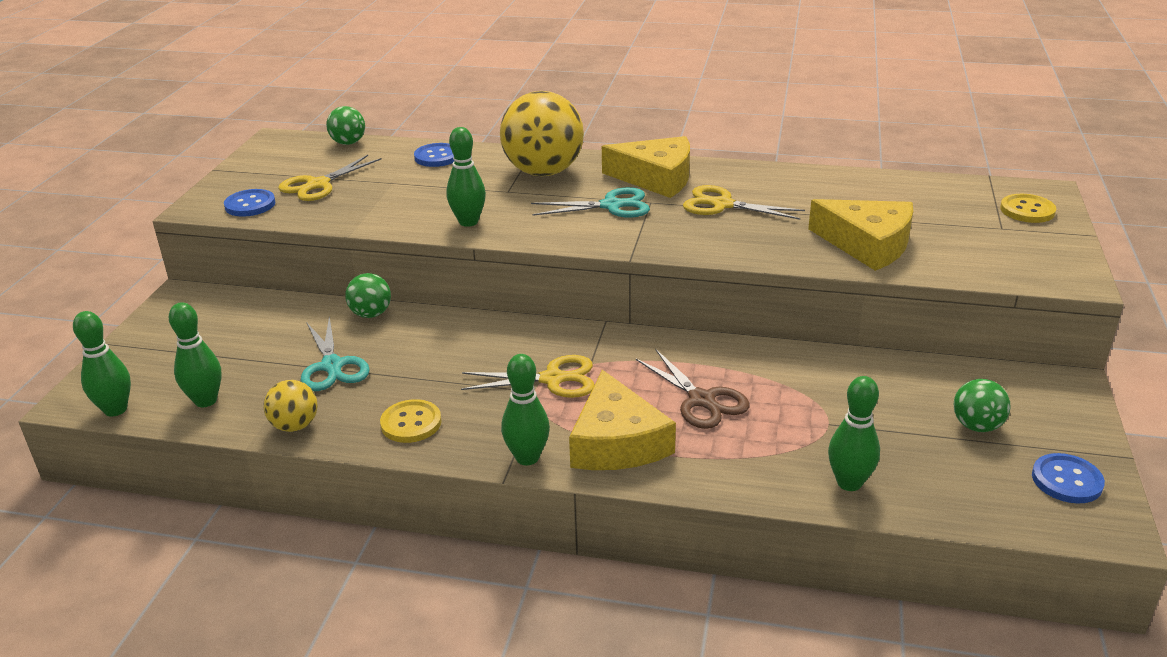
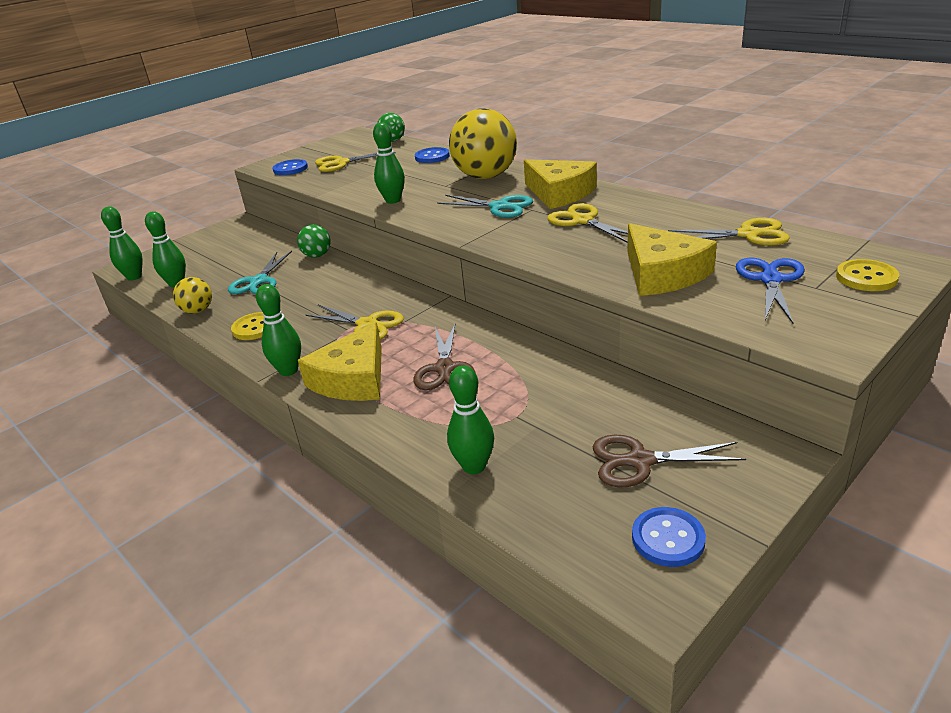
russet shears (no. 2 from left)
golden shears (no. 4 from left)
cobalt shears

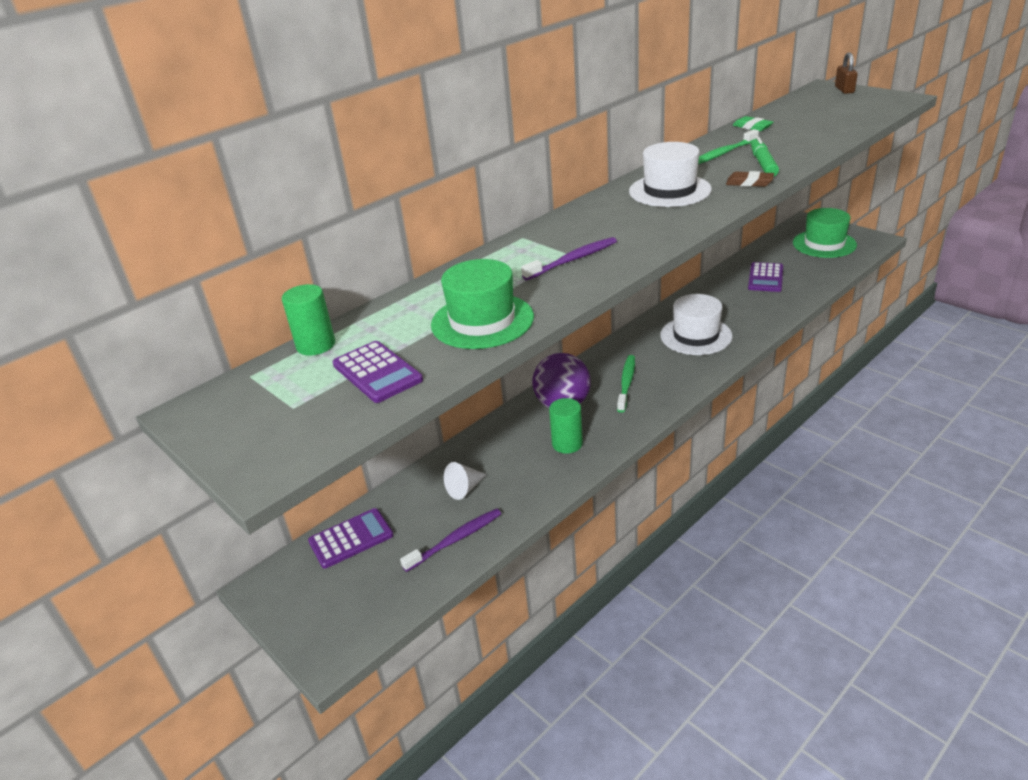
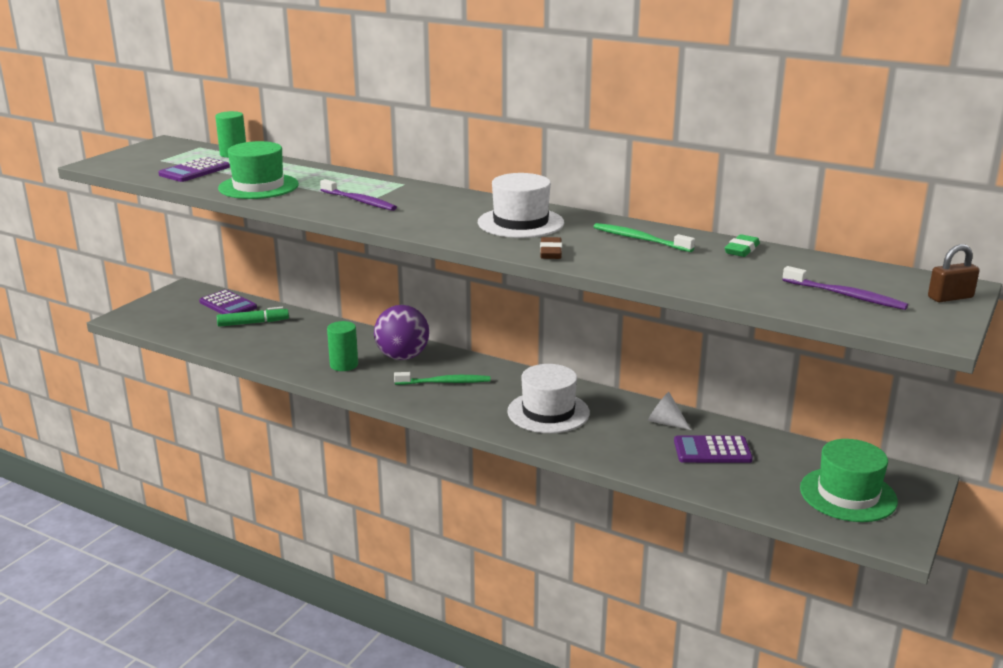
emerald felt pen
pure white solid cone
violet toothbrush (no. 2 from left)

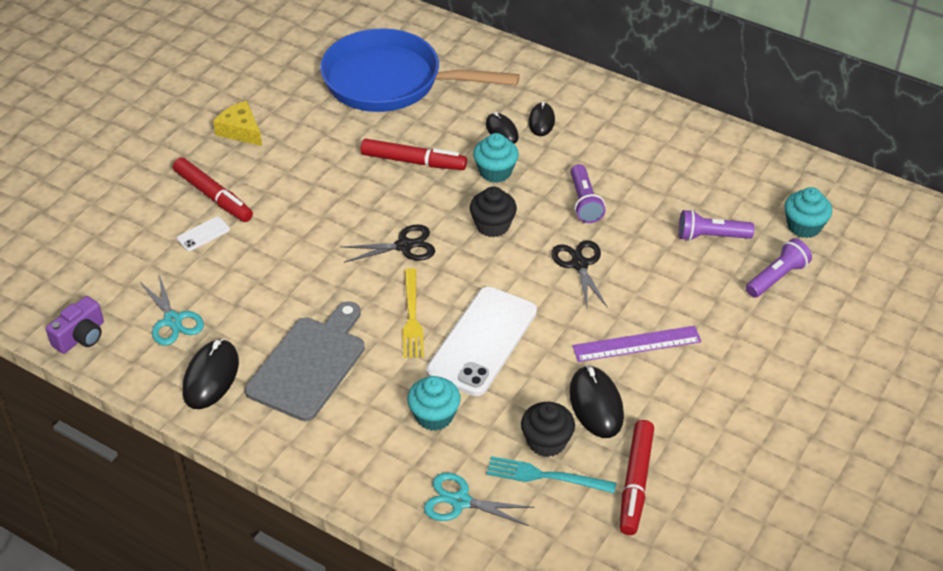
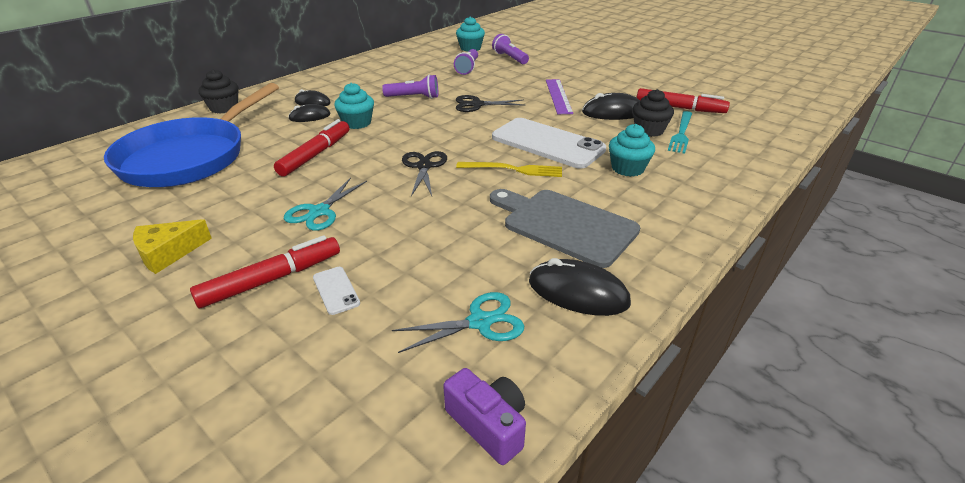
black cupcake (no. 1 from left)
teal shears (no. 1 from left)

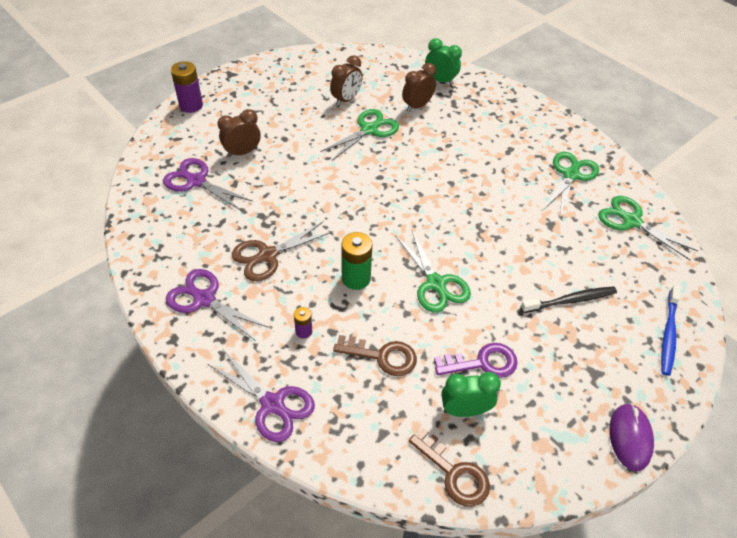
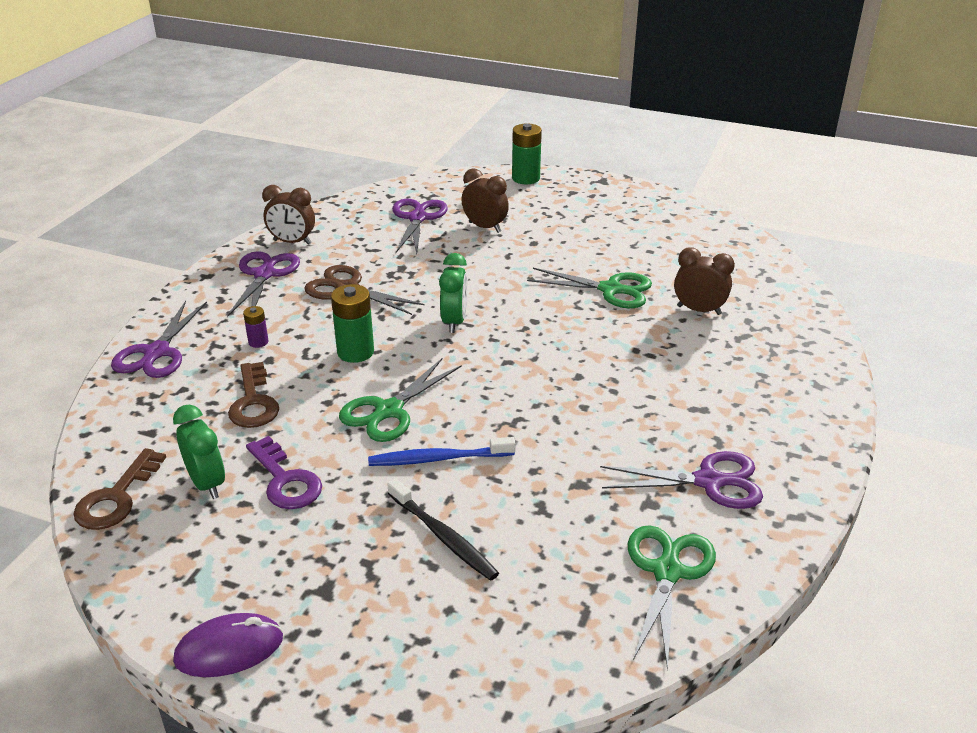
russet bedside clock (no. 1 from left)
cobalt toothbrush
emerald bedside clock (no. 2 from left)
emerald power cell (no. 2 from left)
violet shears (no. 4 from left)

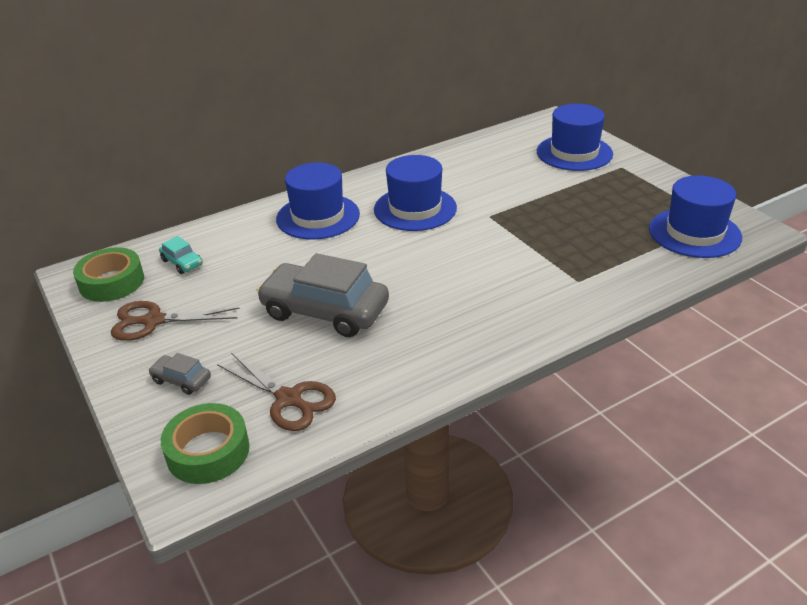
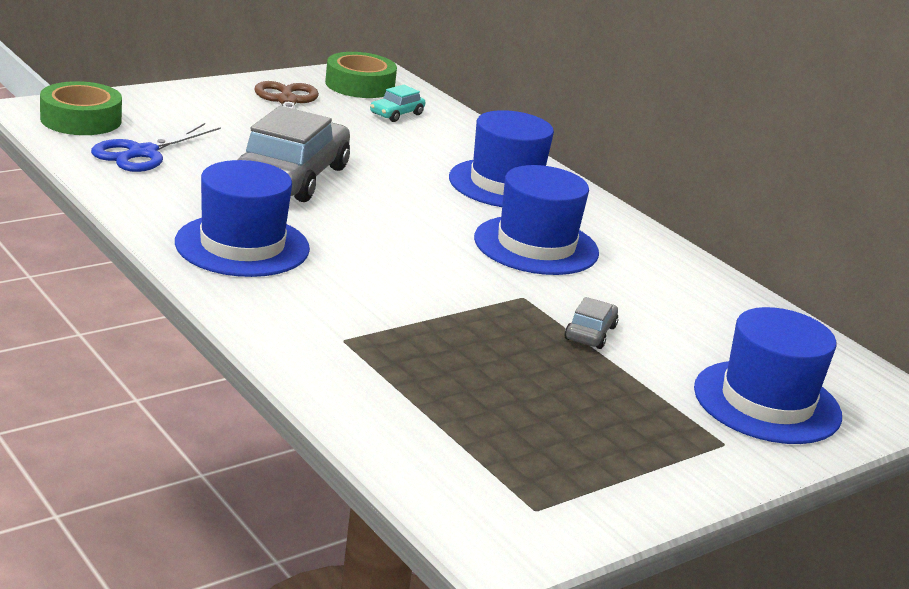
cobalt shears
cobalt hat (no. 1 from left)
ash-grey car (no. 2 from left)

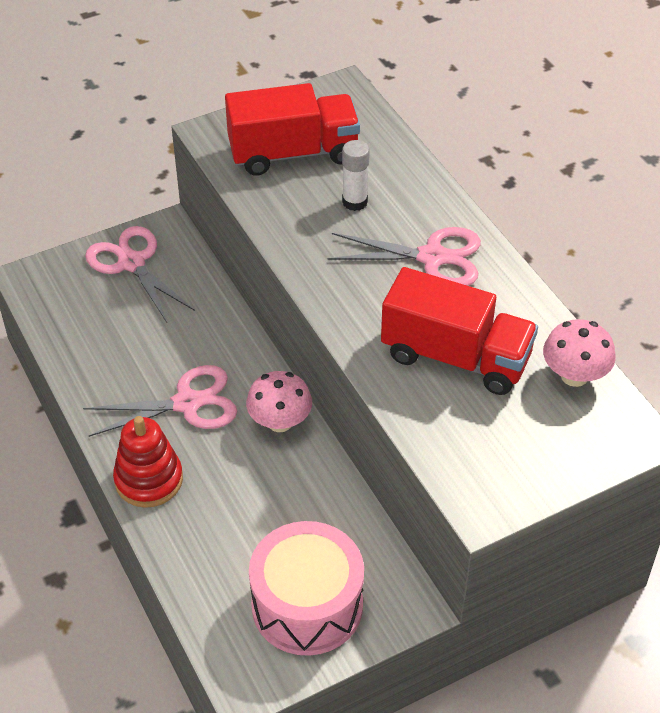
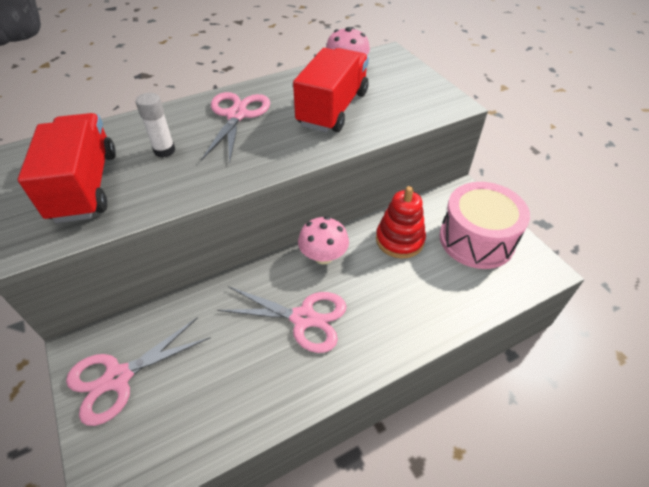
pink shears (no. 3 from left)
crimson stacking toy

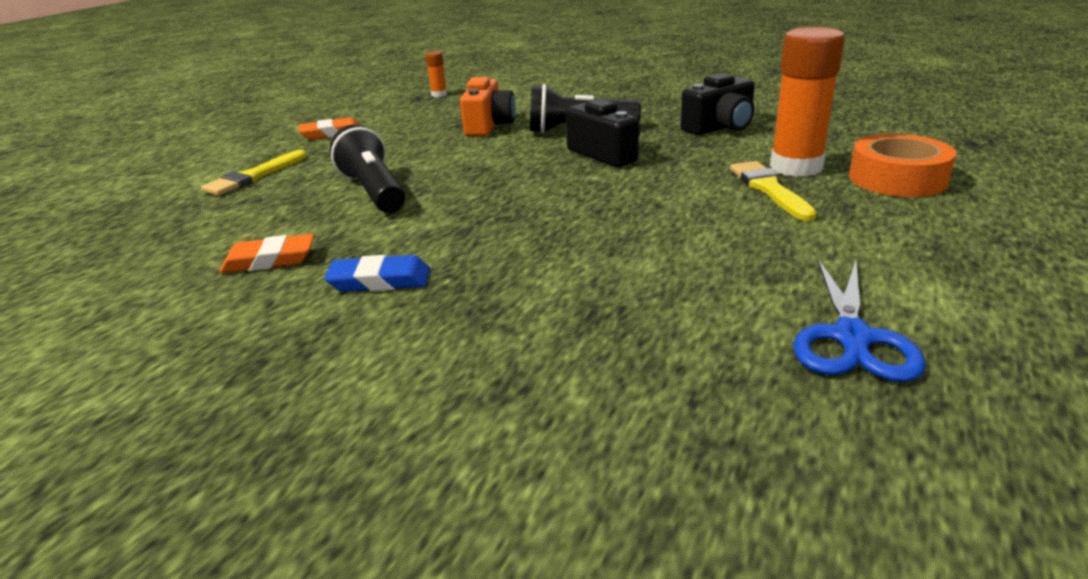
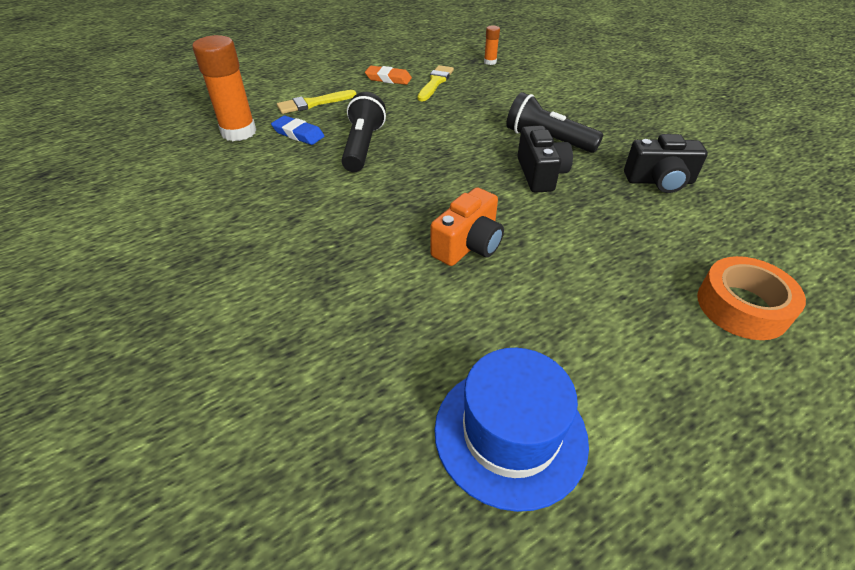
bright orange glue (no. 1 from left)
cobalt eraser
golden paintbrush (no. 2 from left)
bright orange photo camera
cobalt hat
bright orange eraser (no. 1 from left in the first image)

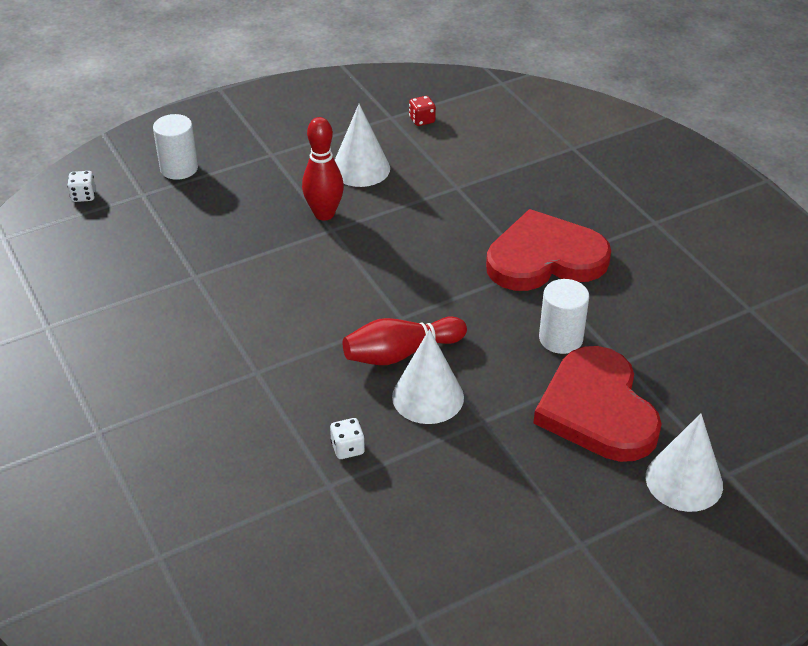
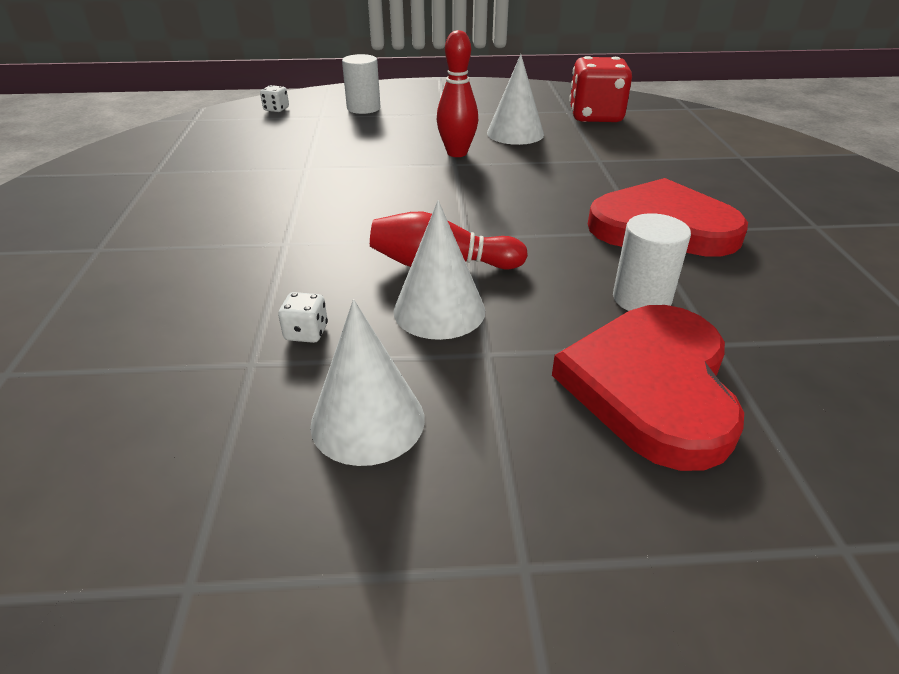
pure white solid cone (no. 1 from left)
crimson die

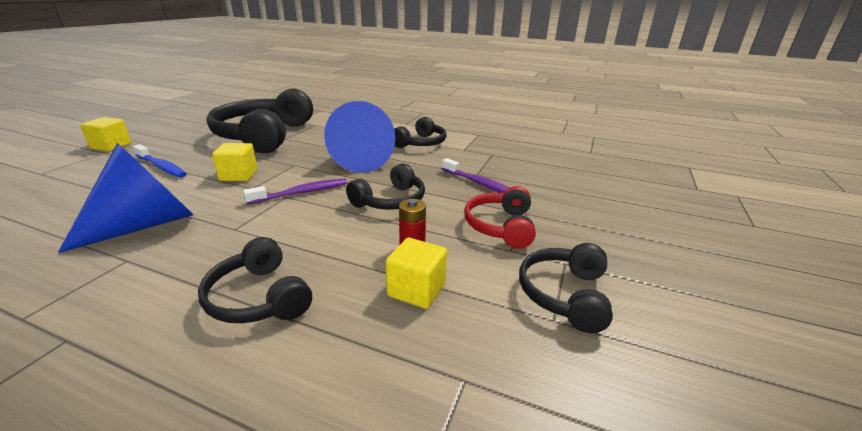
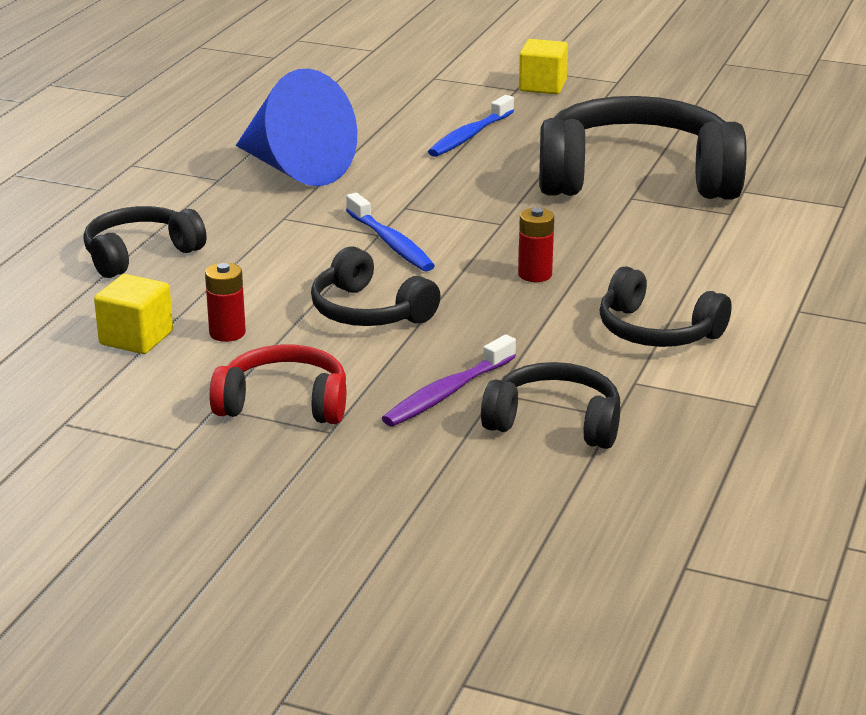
cobalt toothbrush (no. 1 from left)
black over-ear headphones (no. 3 from left)
crimson power cell (no. 2 from left)
golden solid cube (no. 2 from left in the first image)

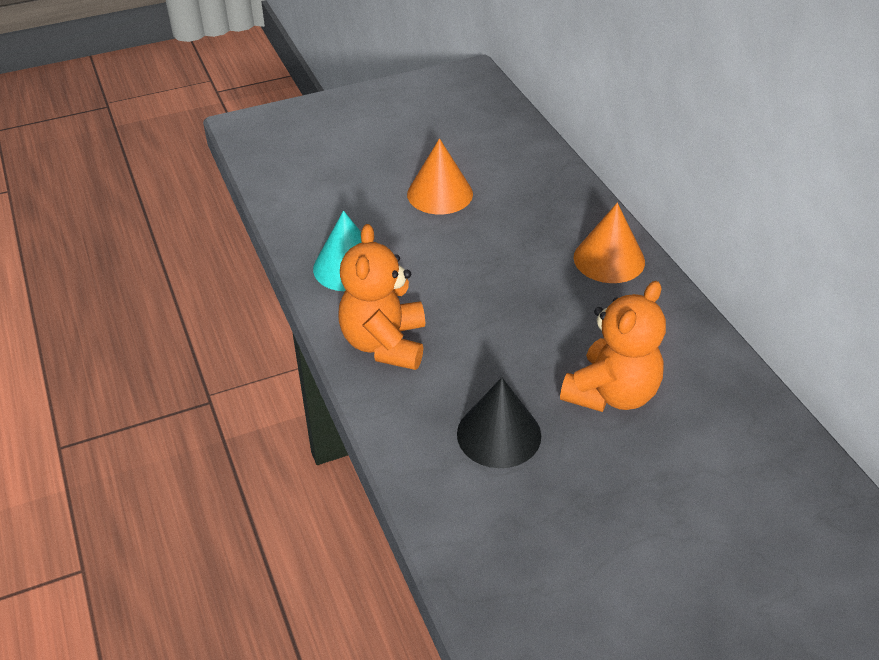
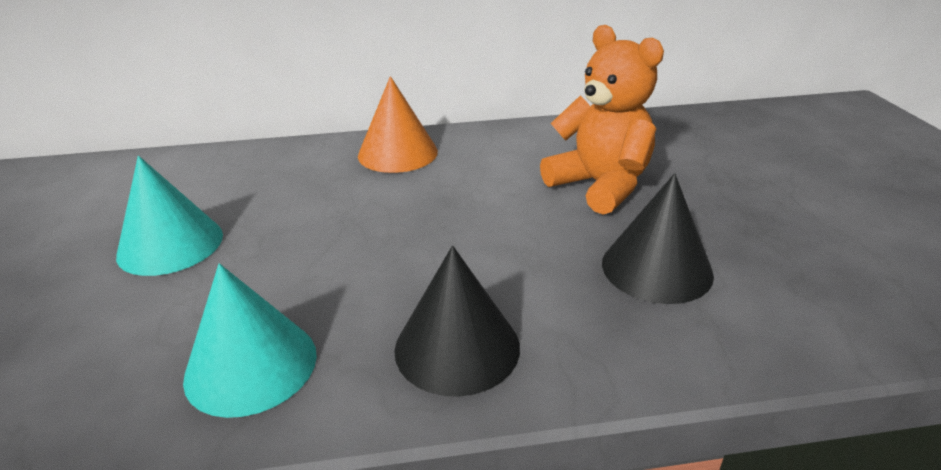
teal solid cone (no. 1 from left)
black solid cone (no. 1 from left)

